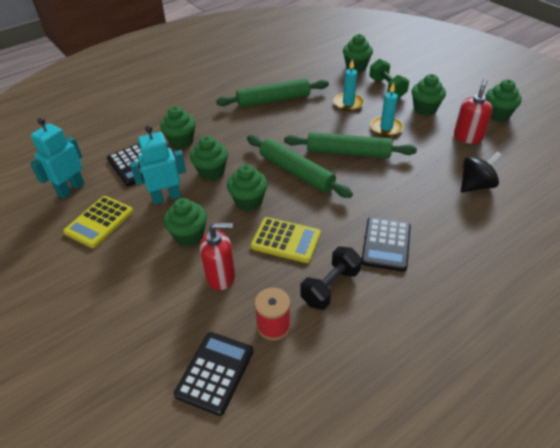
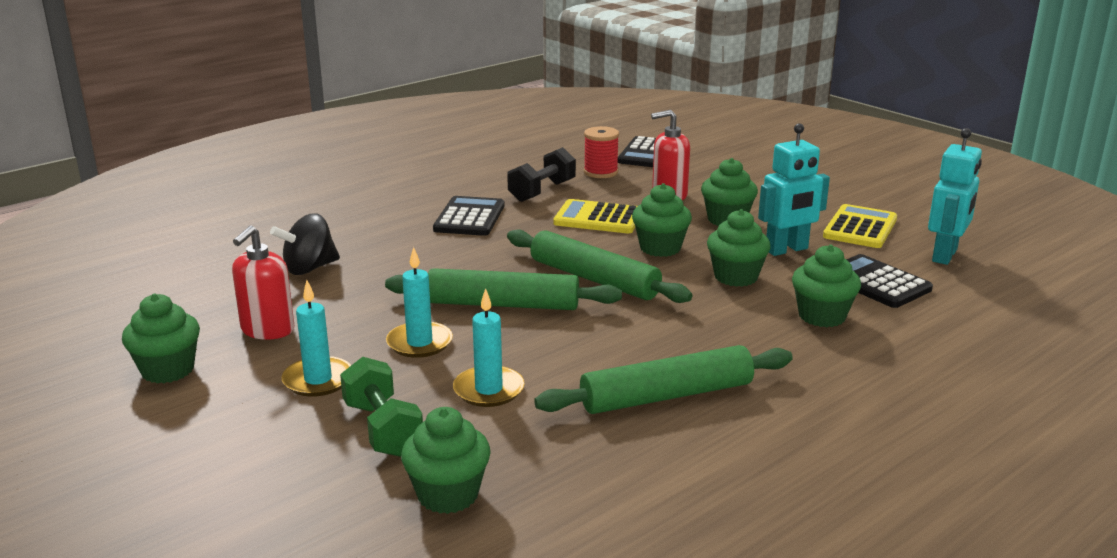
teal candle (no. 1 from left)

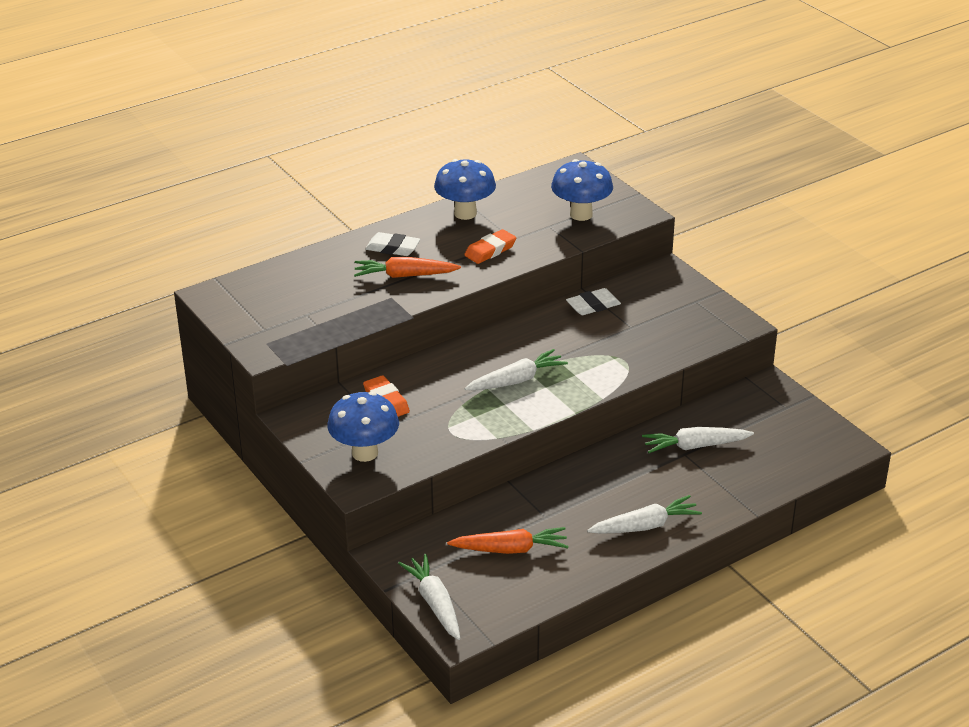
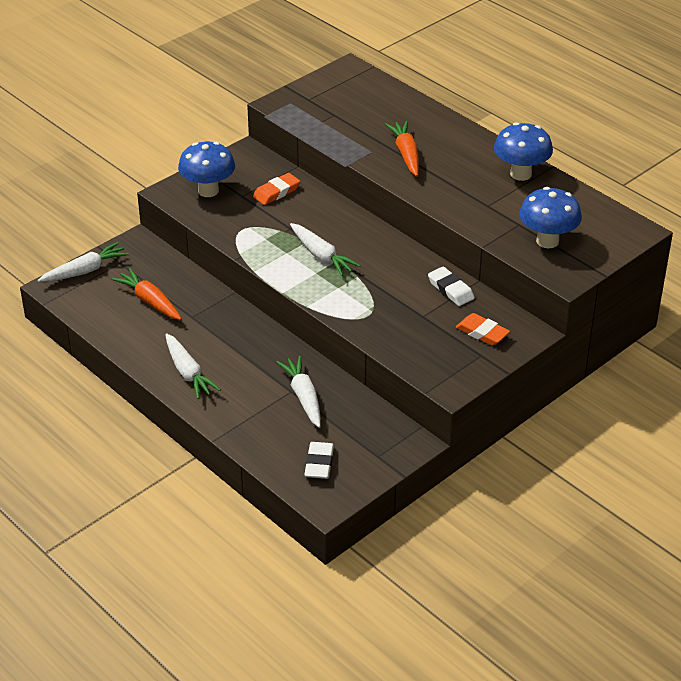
bright orange root vegetable (no. 1 from left)
pure white eraser (no. 1 from left)
bright orange eraser (no. 2 from left)

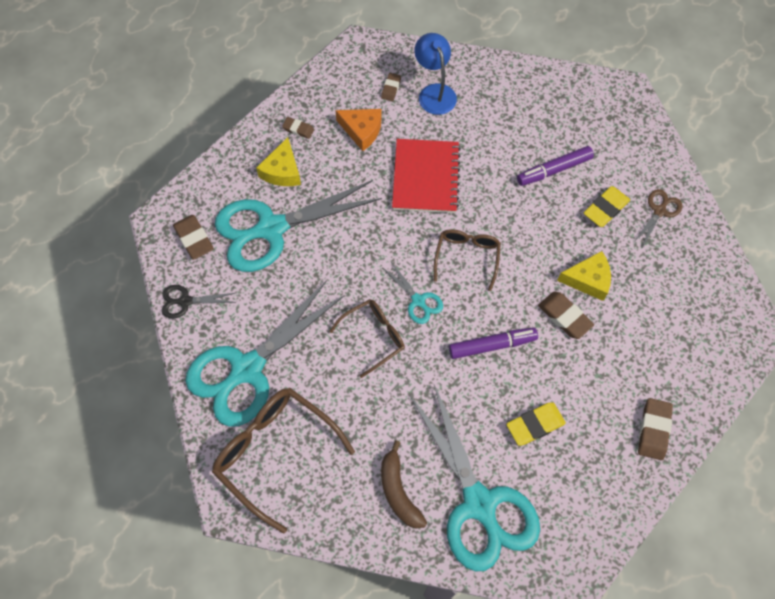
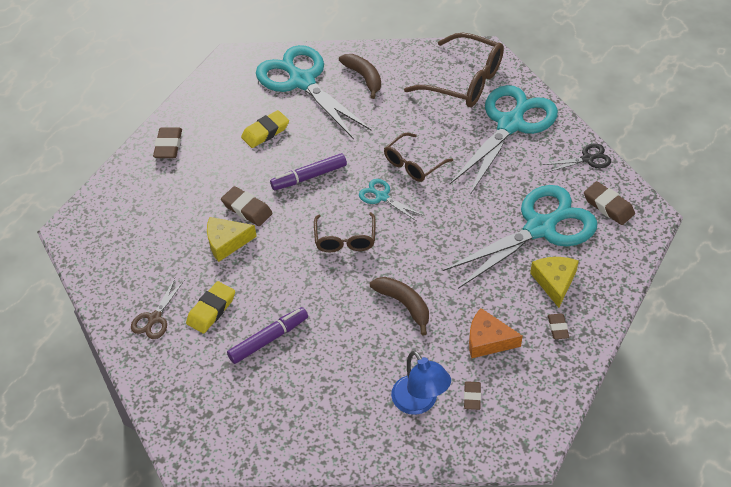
russet toy banana (no. 2 from left)
russet eraser (no. 4 from left)

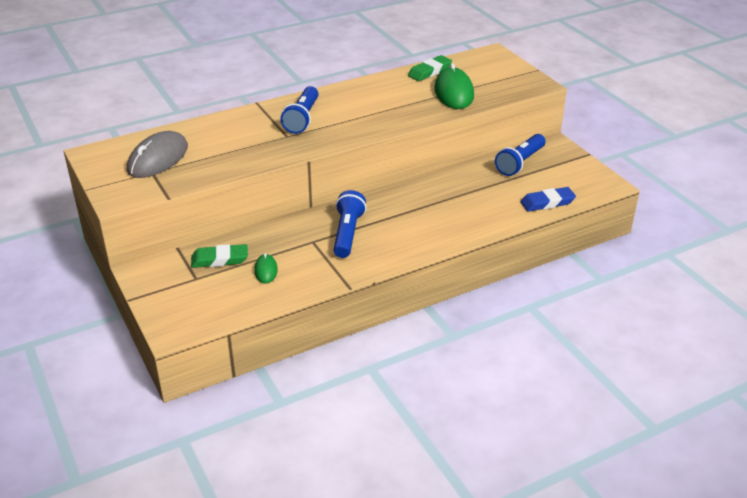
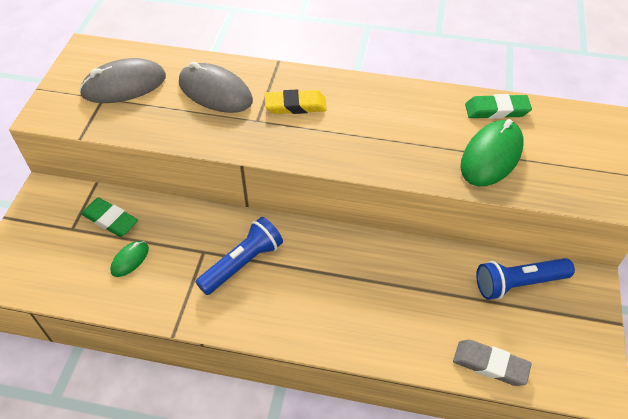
ash-grey mouse (no. 2 from left)
golden eraser
ash-grey eraser

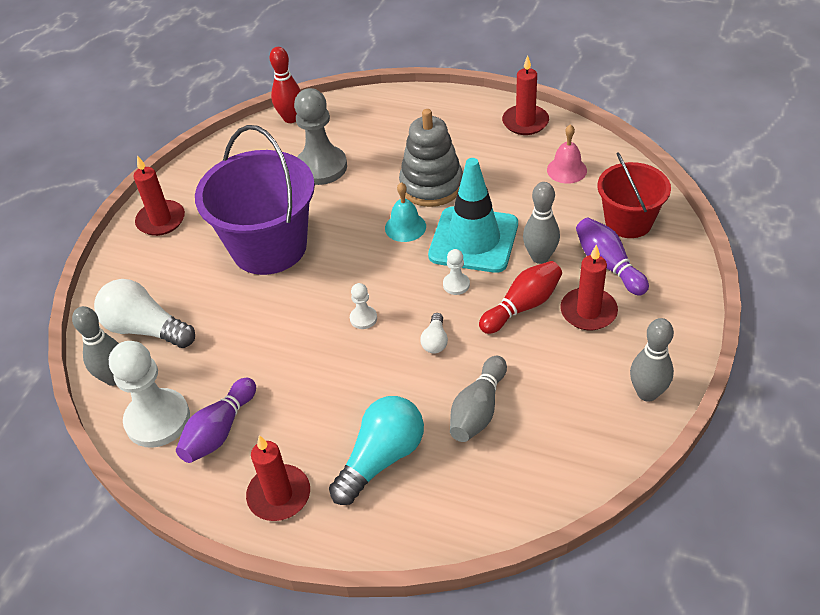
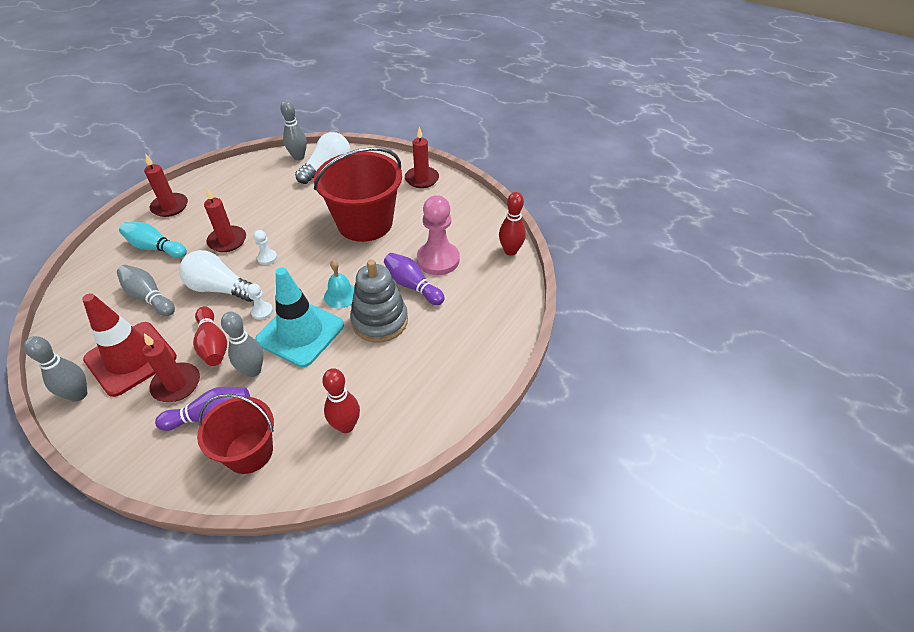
crimson safety cone
teal skittle
pure white bulb (no. 1 from left)
crimson candle (no. 3 from left)
crimson sand bucket (no. 2 from left)
crimson skittle (no. 2 from left)
violet skittle (no. 2 from left)
pink game pawn
pure white game pawn (no. 1 from left in the first image)

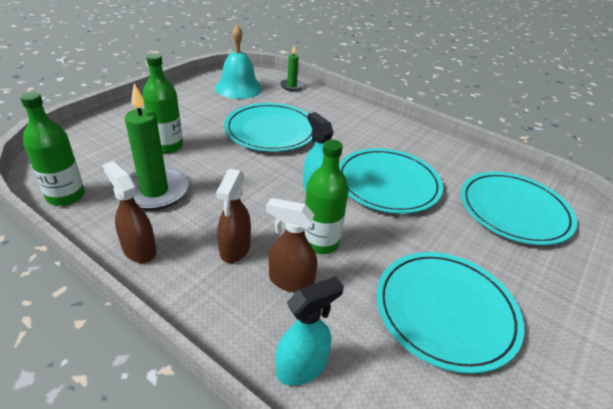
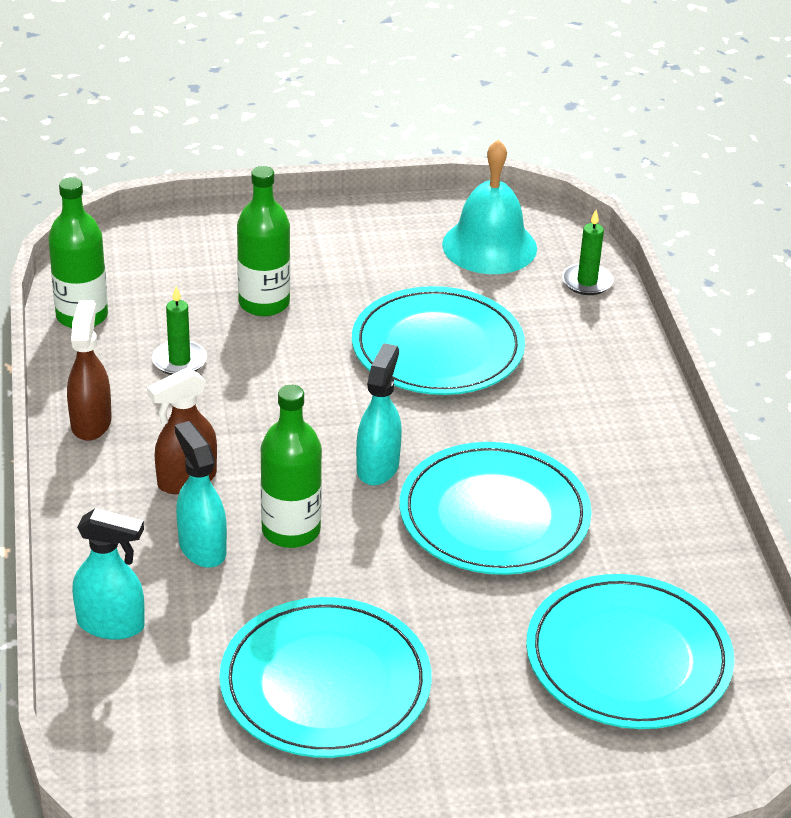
emerald candle (no. 1 from left)
teal spray cleaner (no. 2 from left)

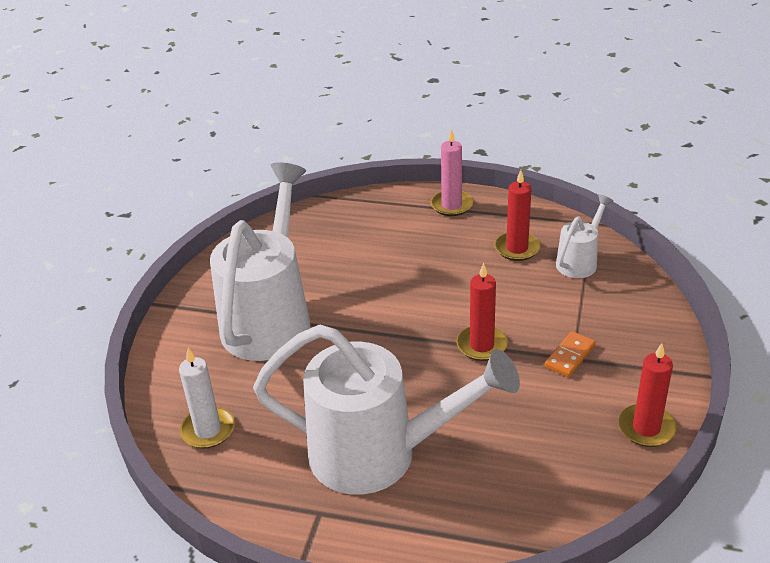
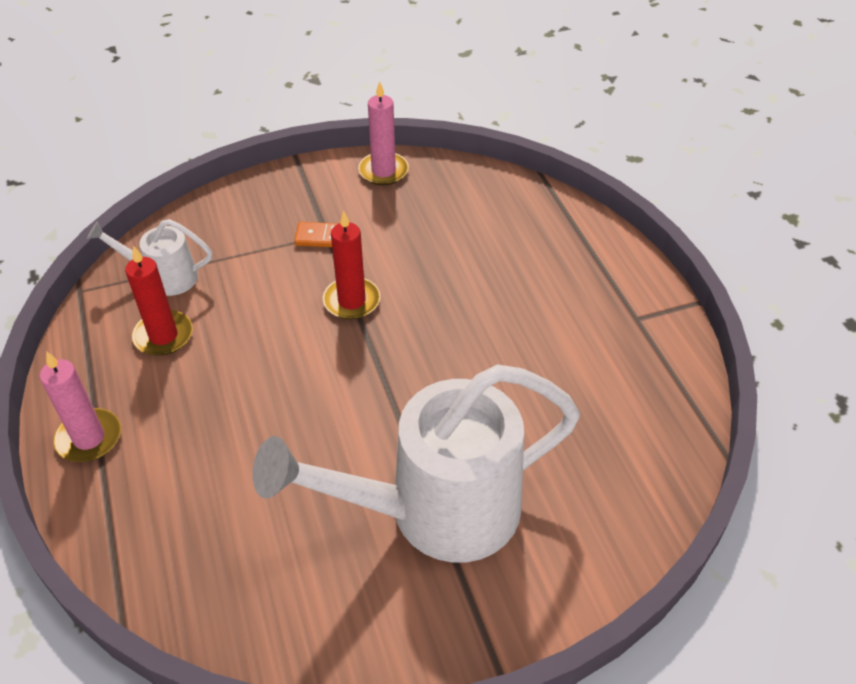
pink candle (no. 2 from left)
pure white candle
pure white watering can (no. 2 from left in the first image)

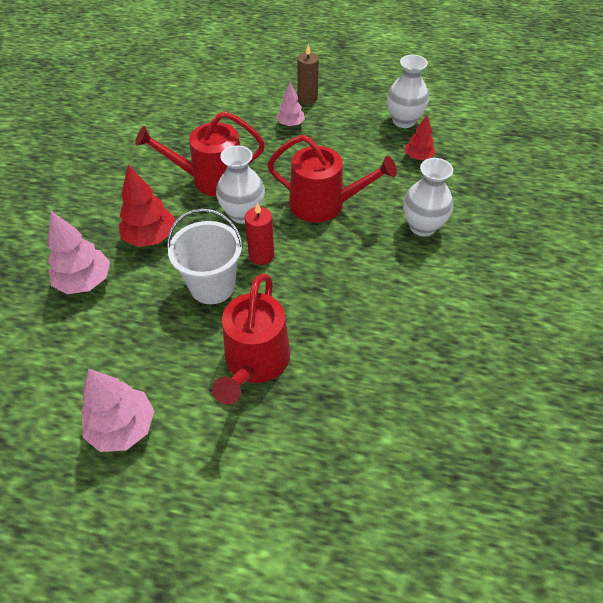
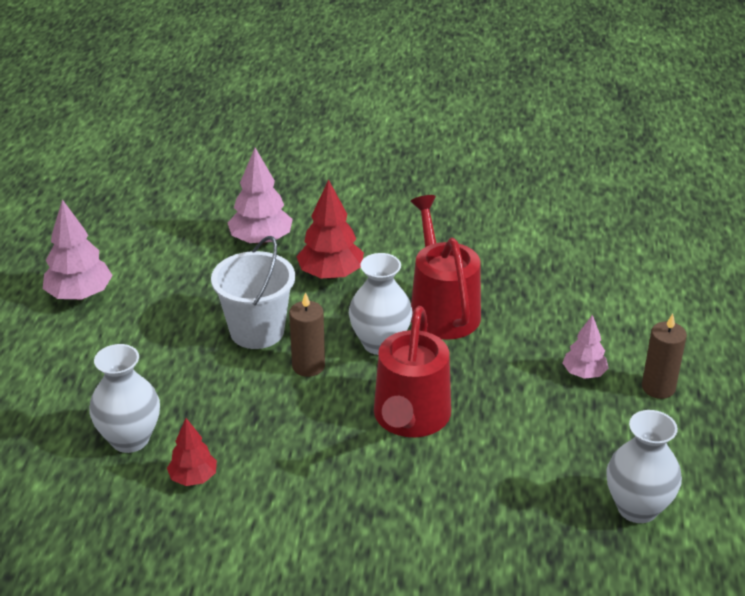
pure white tall vase (no. 1 from left)
crimson fir tree (no. 1 from left)
russet candle (no. 1 from left)
crimson watering can (no. 2 from left in the first image)

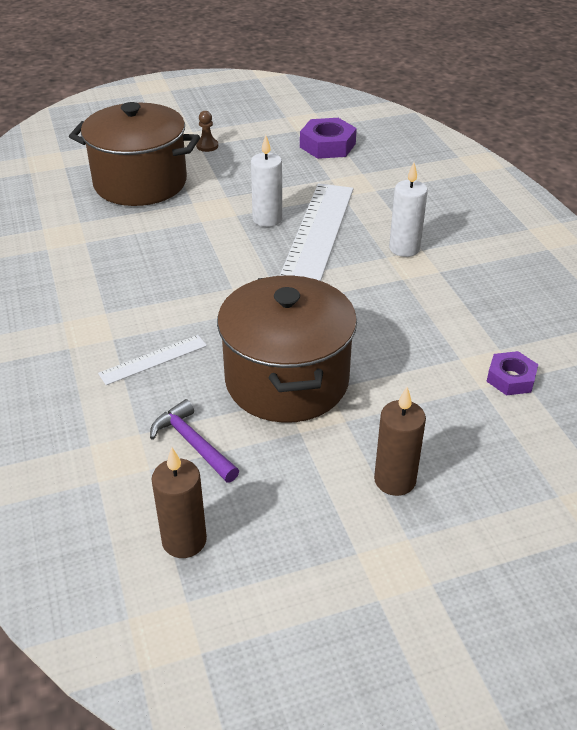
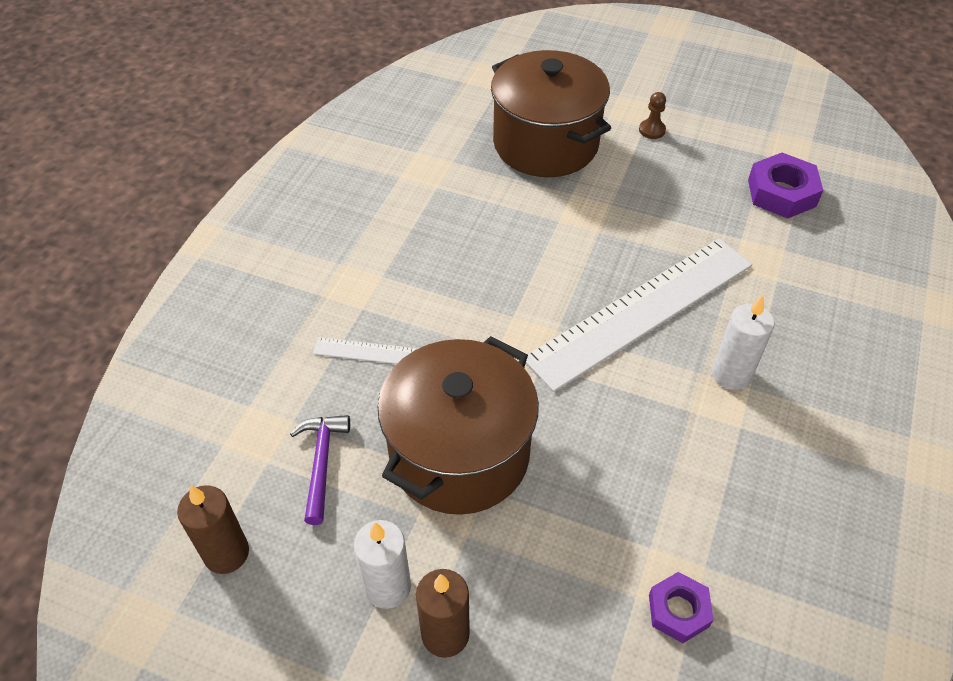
pure white candle (no. 1 from left)

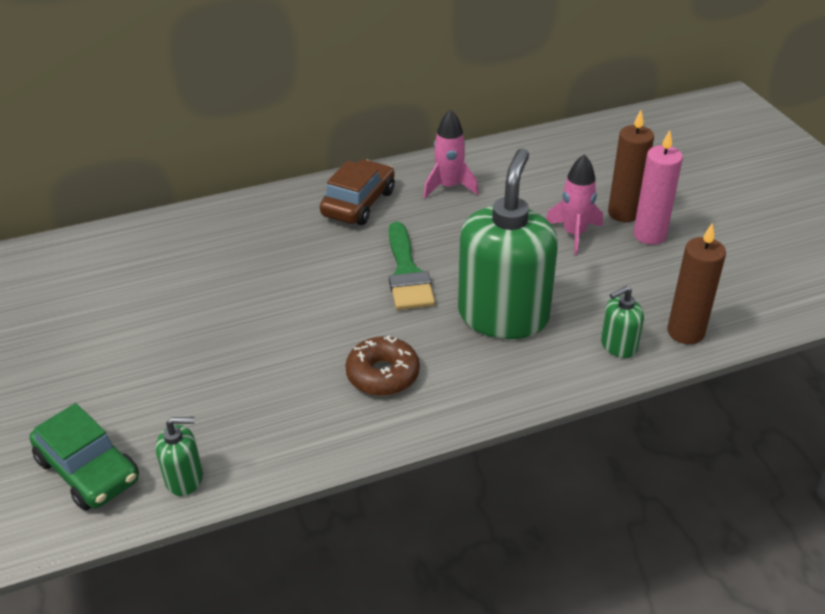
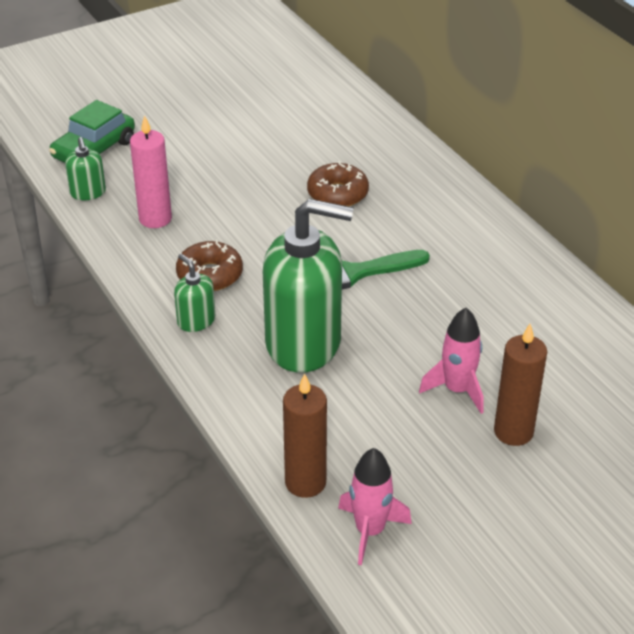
pink candle
emerald soap pump (no. 2 from left)
russet glazed donut (no. 2 from left)
pink toy rocket (no. 1 from left)
russet car

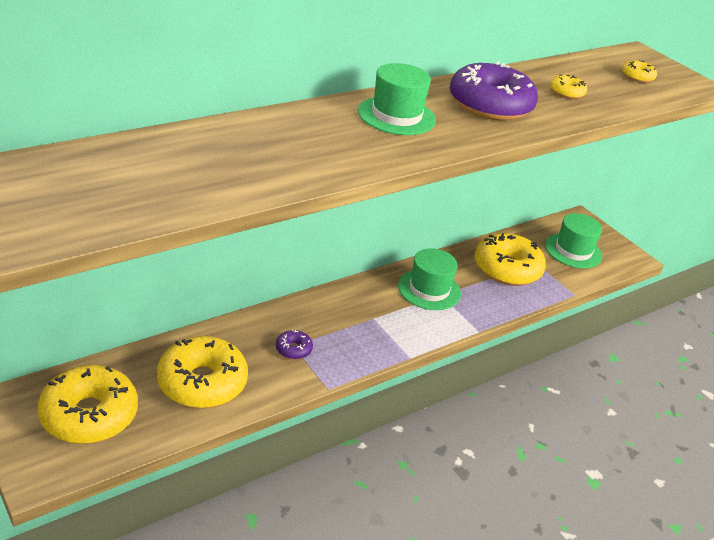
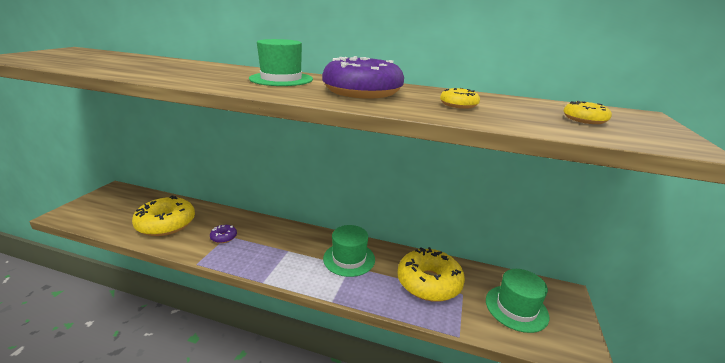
golden glazed donut (no. 1 from left in the first image)

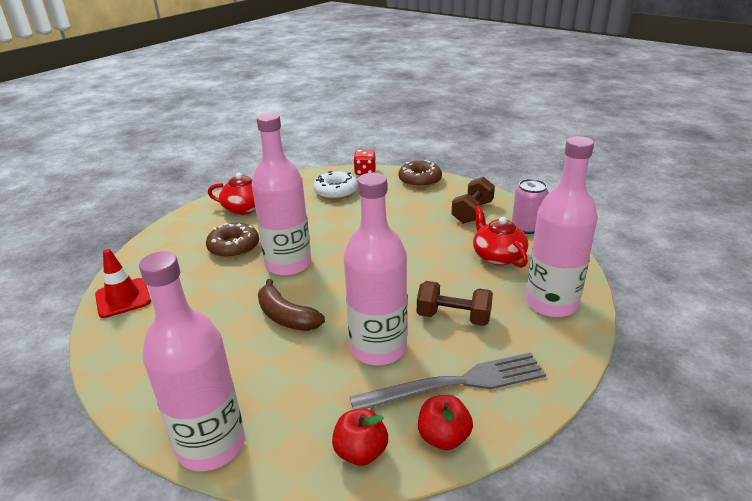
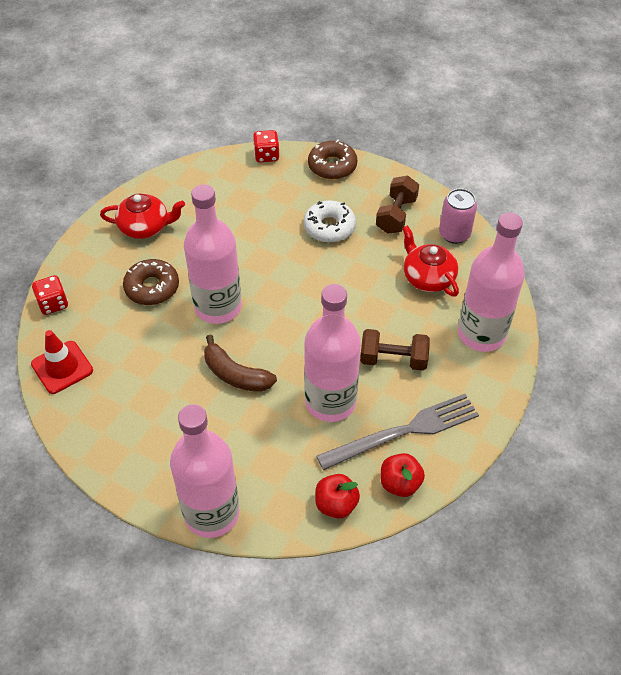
crimson die (no. 1 from left)
pure white glazed donut

